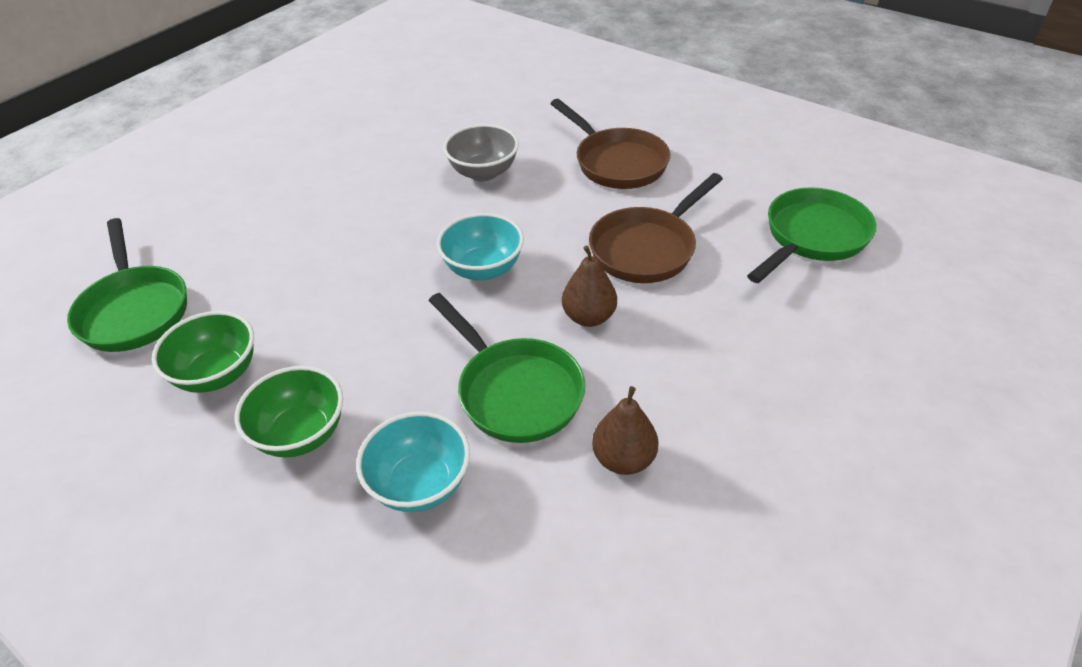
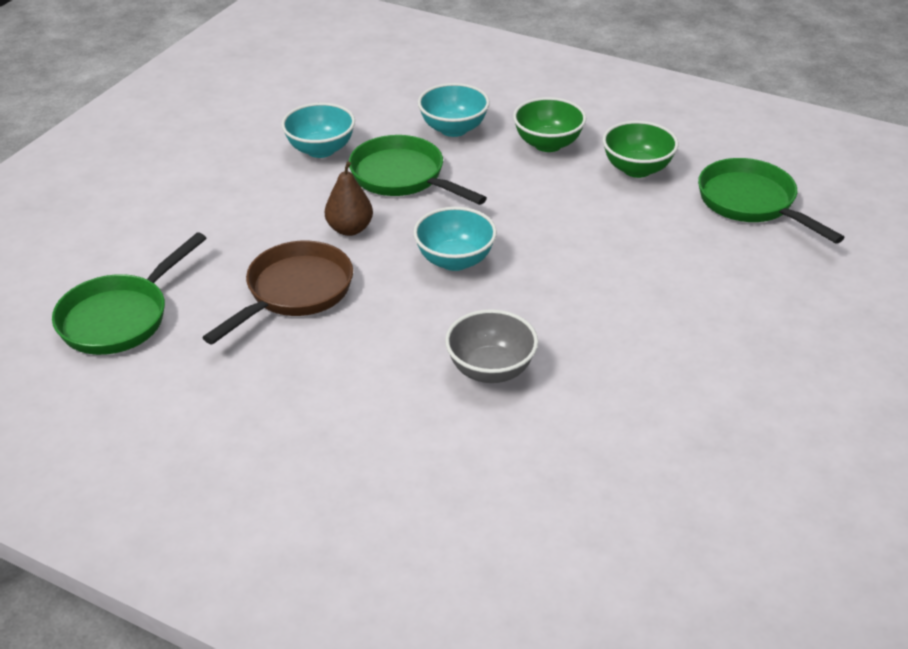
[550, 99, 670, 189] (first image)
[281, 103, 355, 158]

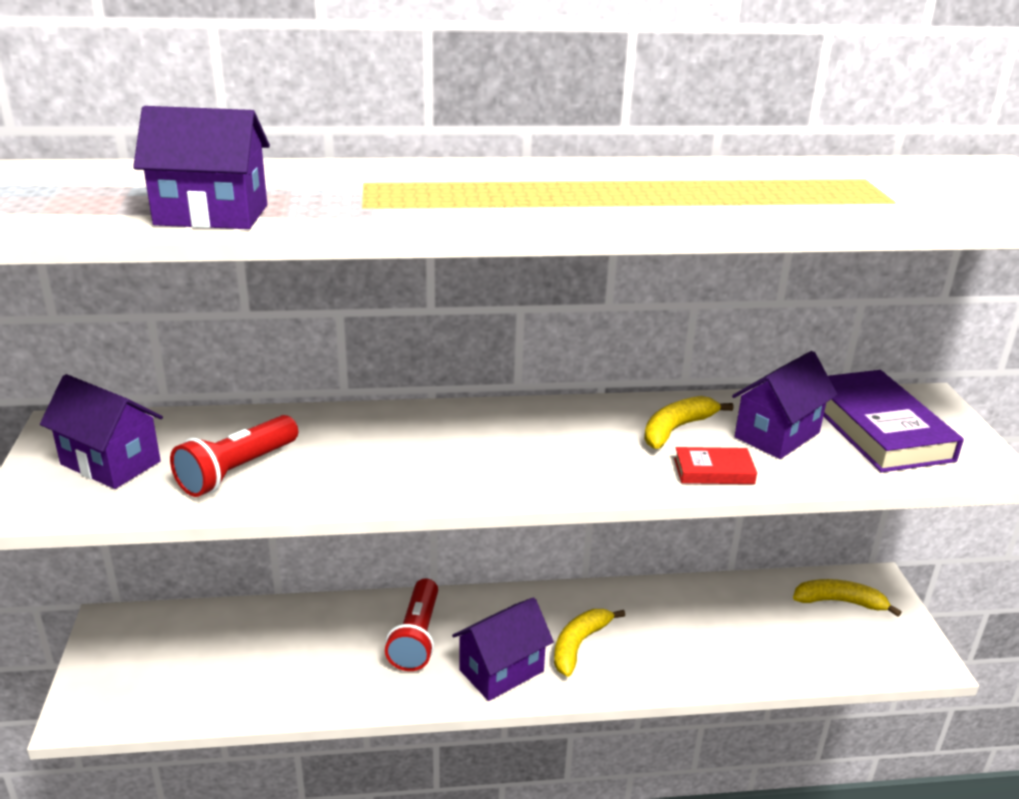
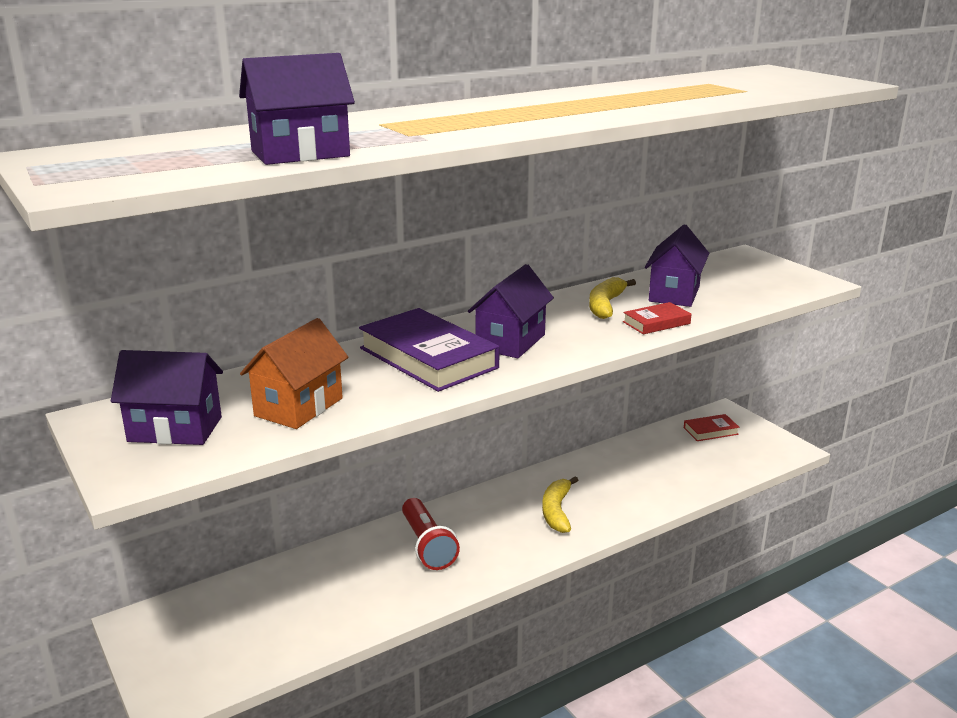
[359, 308, 499, 392]
[240, 318, 349, 429]
[684, 414, 740, 441]
[468, 264, 554, 358]

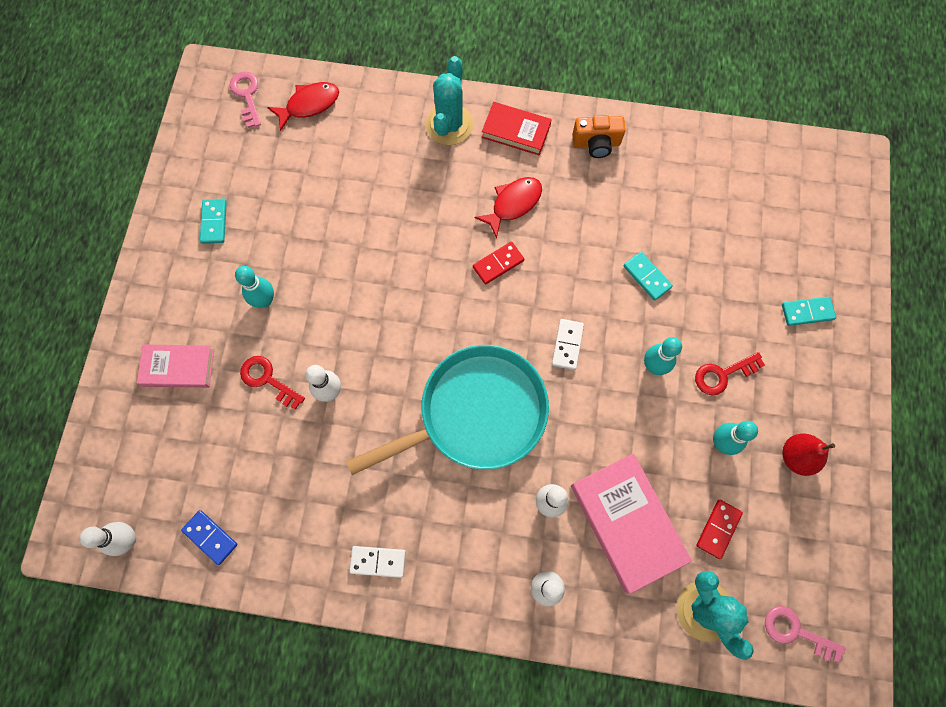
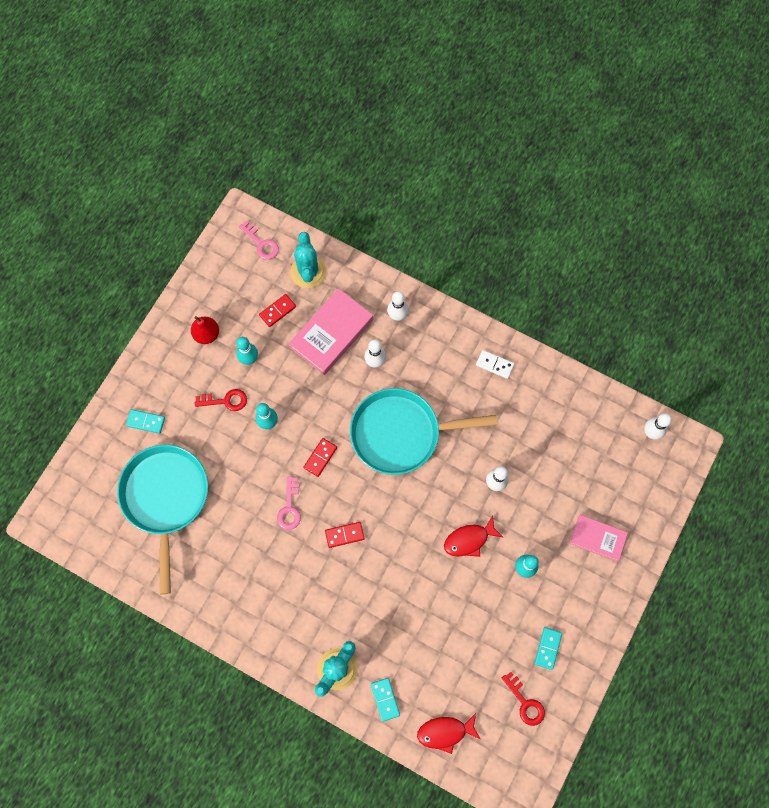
[277, 476, 301, 530]
[482, 102, 552, 155] (first image)
[572, 115, 626, 158] (first image)
[444, 515, 503, 557]
[371, 678, 400, 722]
[303, 438, 337, 477]
[502, 672, 545, 726]
[289, 288, 373, 375]
[181, 510, 238, 565] (first image)
[117, 445, 208, 594]

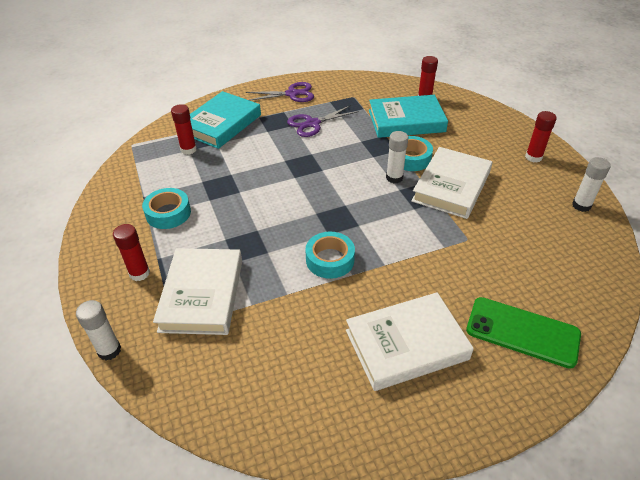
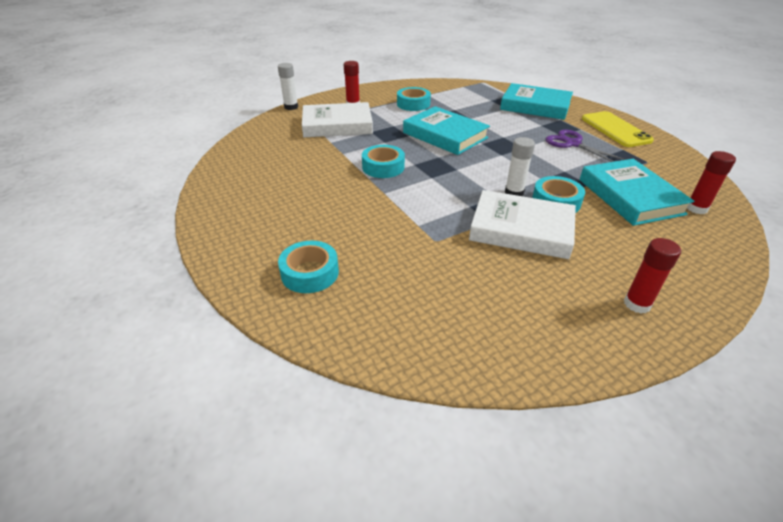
[582, 111, 654, 147]
[171, 104, 197, 155] (first image)
[572, 157, 611, 212] (first image)
[346, 292, 474, 391] (first image)
[278, 241, 339, 293]
[403, 106, 490, 155]

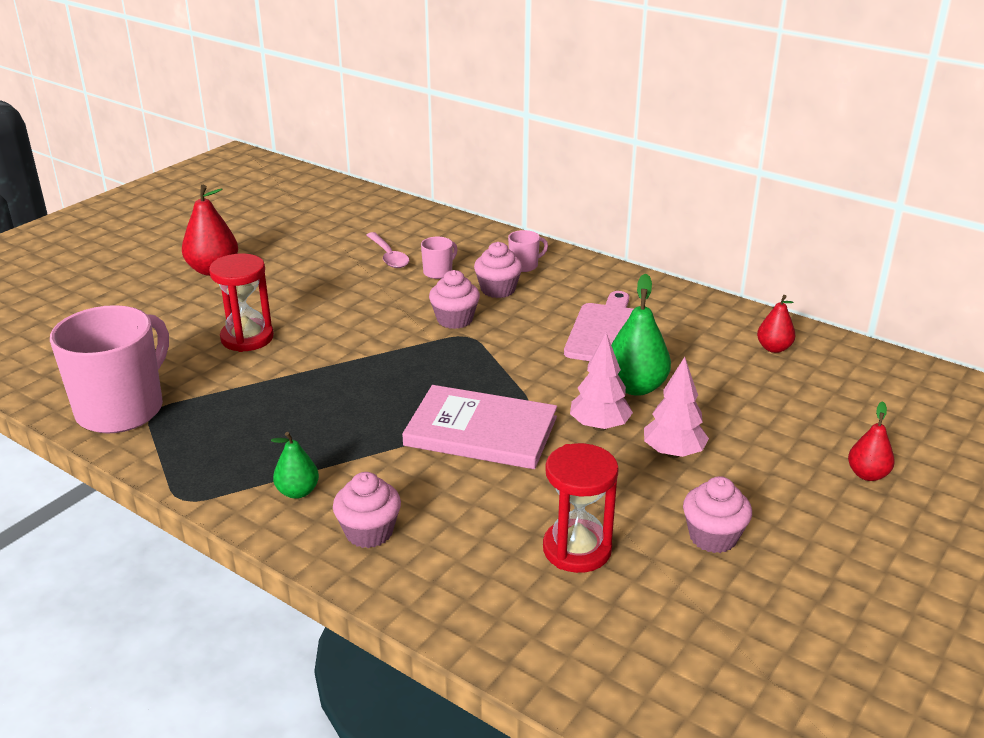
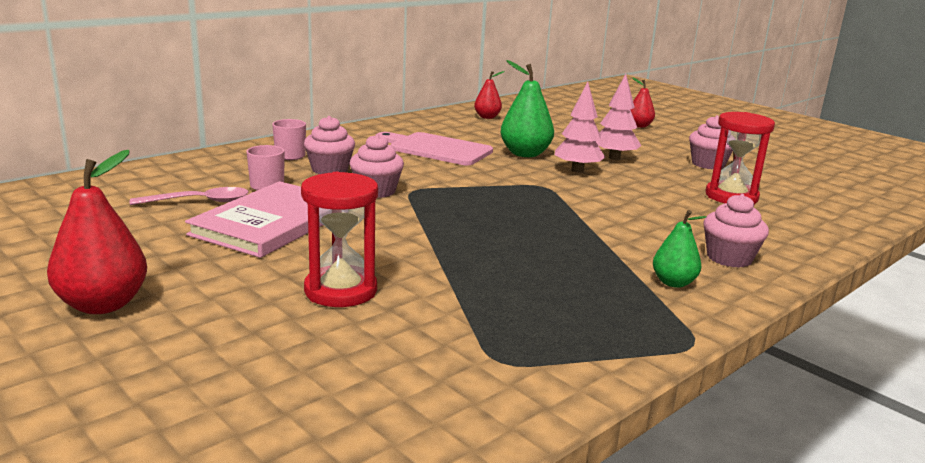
[50, 305, 169, 433] (first image)
[185, 181, 323, 258]

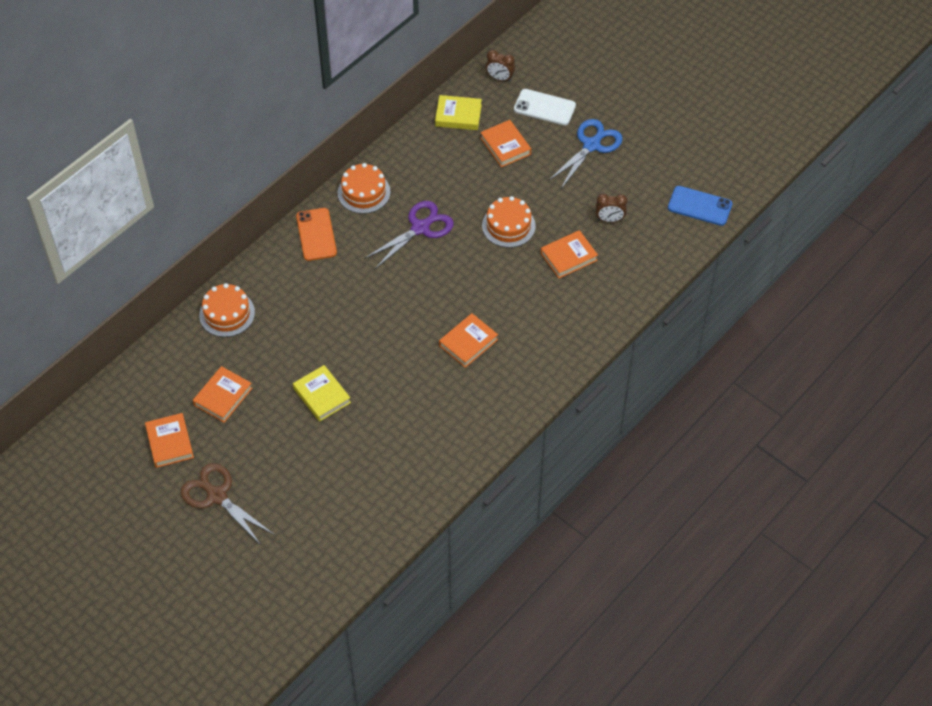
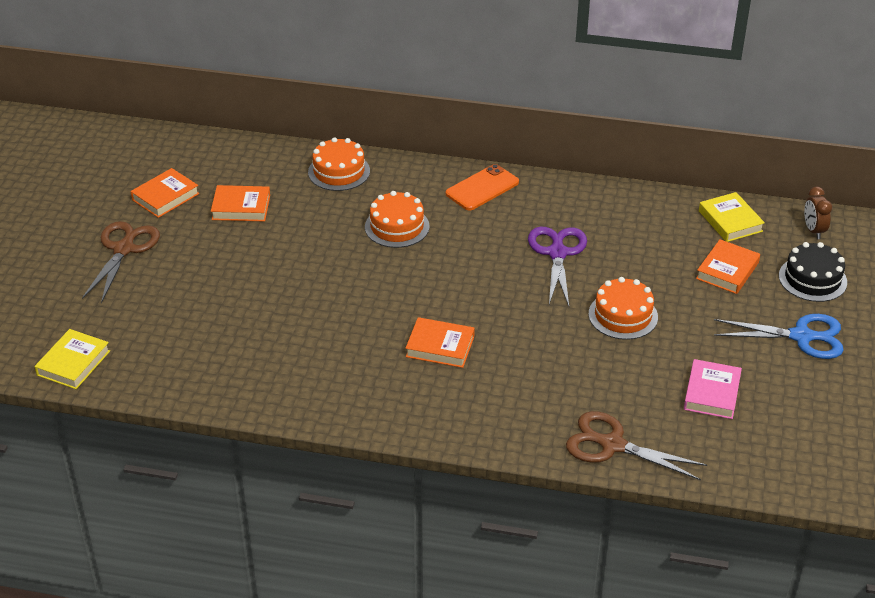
[779, 242, 847, 302]
[365, 191, 429, 248]
[668, 186, 732, 226] (first image)
[684, 359, 742, 419]
[528, 227, 587, 306]
[541, 230, 598, 278] (first image)
[35, 329, 110, 389]
[566, 411, 707, 480]

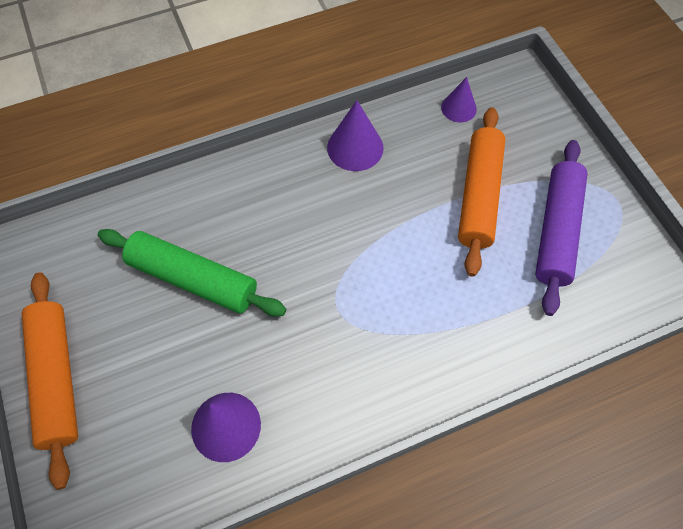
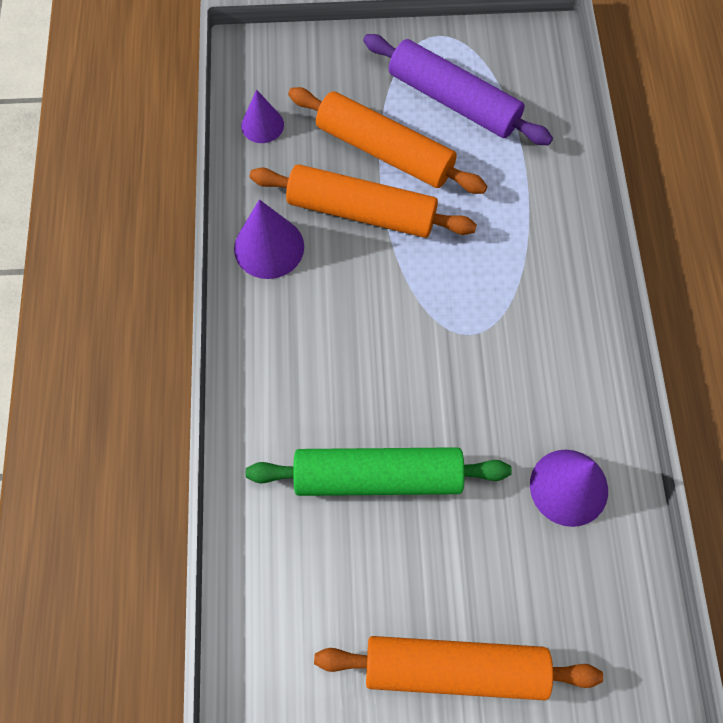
[246, 447, 512, 496]
[250, 164, 477, 238]

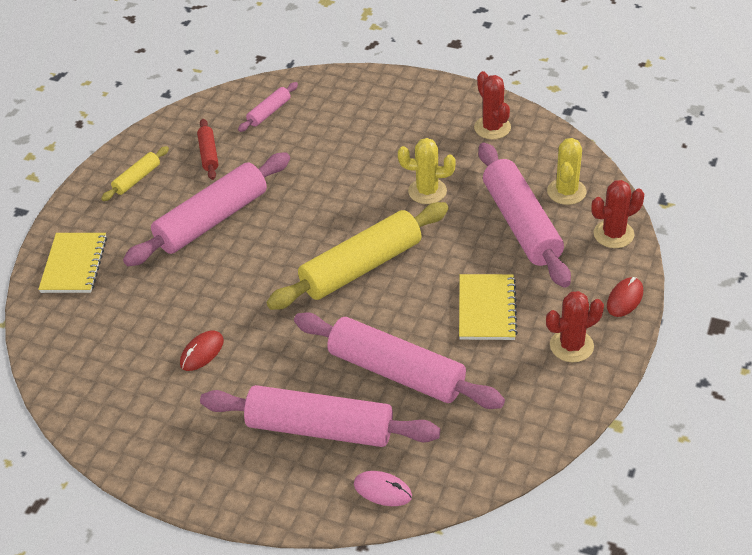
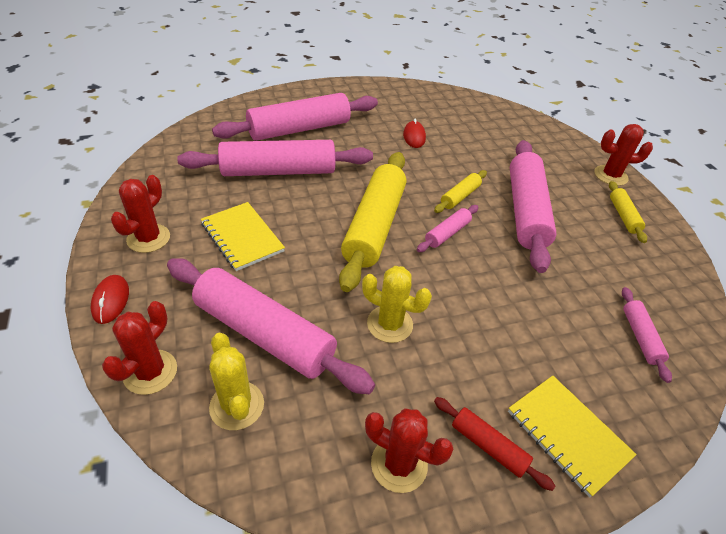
[434, 397, 555, 491]
[362, 266, 432, 343]
[508, 376, 637, 498]
[354, 471, 412, 506] (first image)
[594, 124, 653, 186]
[434, 170, 487, 213]
[417, 205, 478, 252]

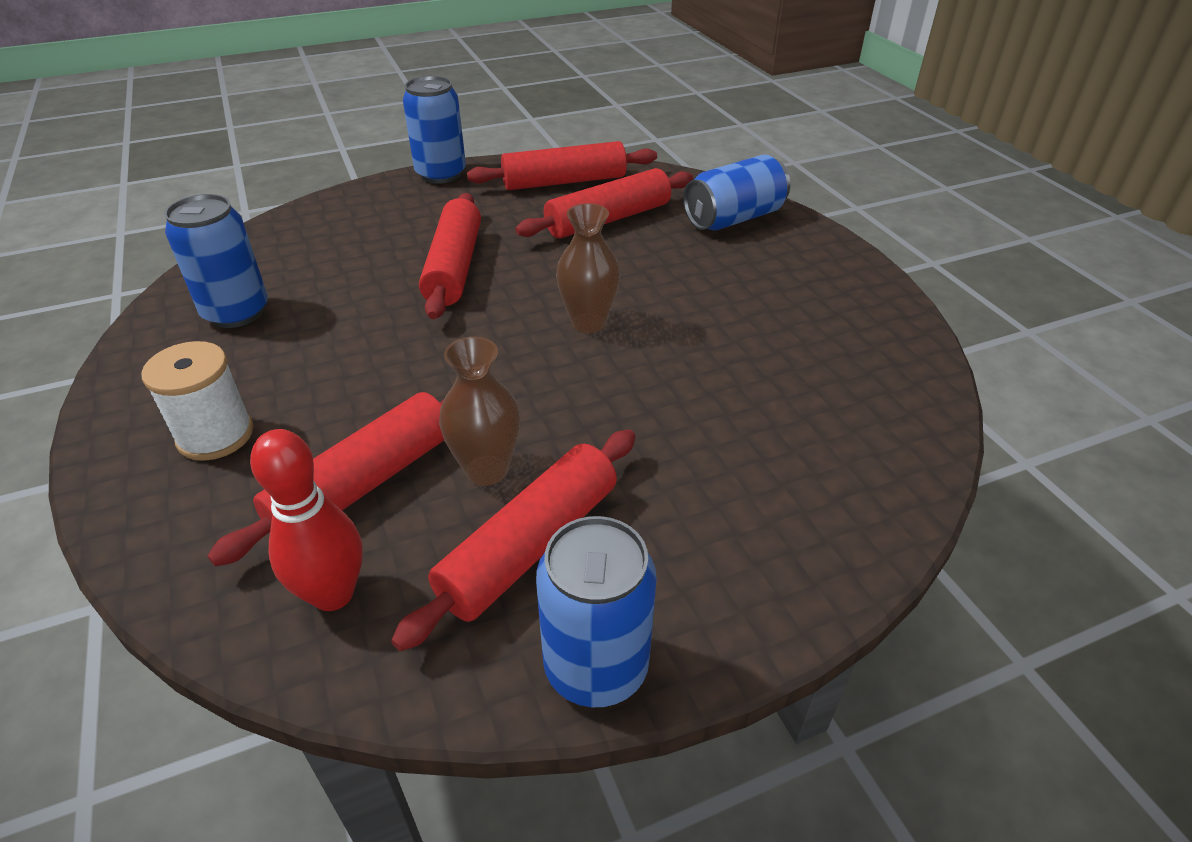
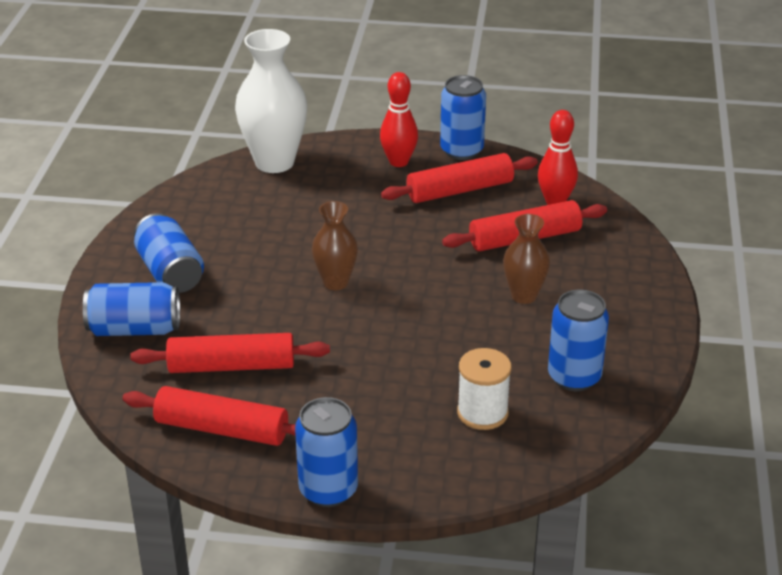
[419, 193, 481, 319] (first image)
[503, 214, 550, 304]
[457, 348, 512, 430]
[235, 29, 307, 173]
[380, 72, 418, 167]
[134, 213, 204, 293]

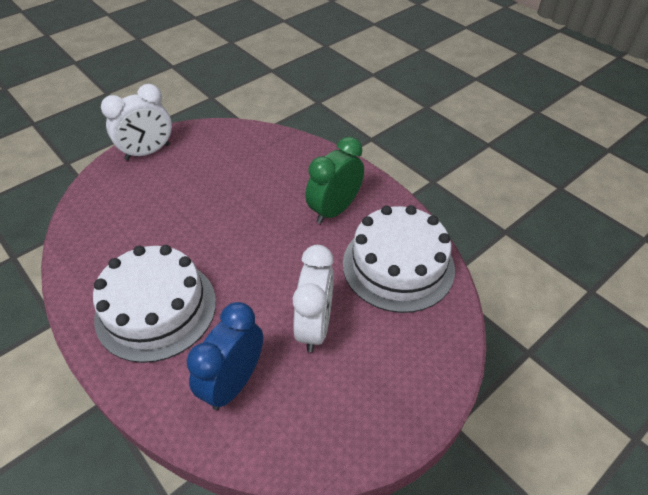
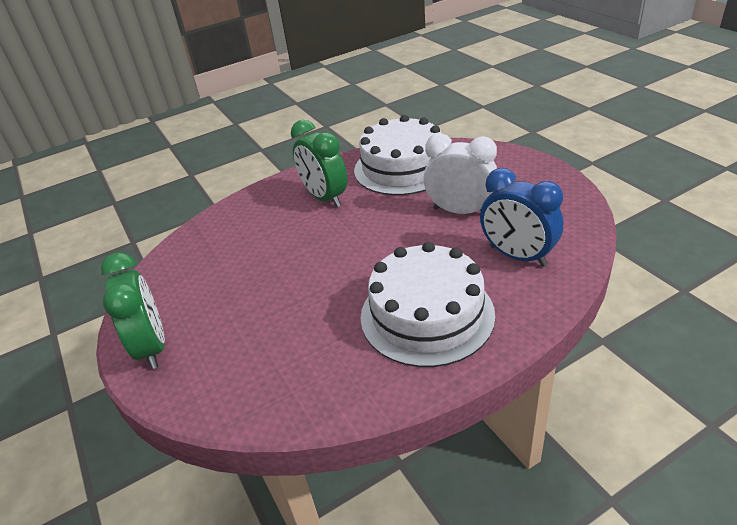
[101, 252, 165, 369]

